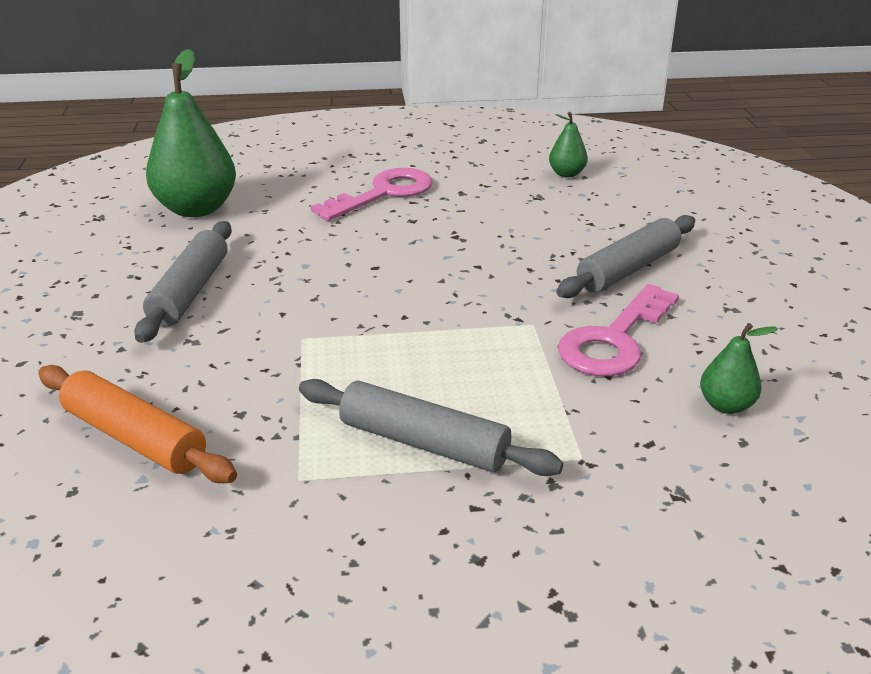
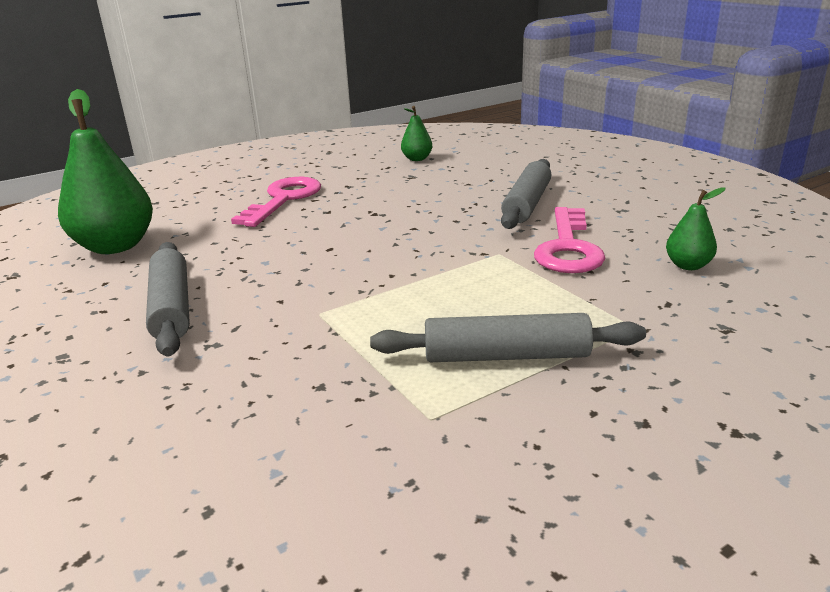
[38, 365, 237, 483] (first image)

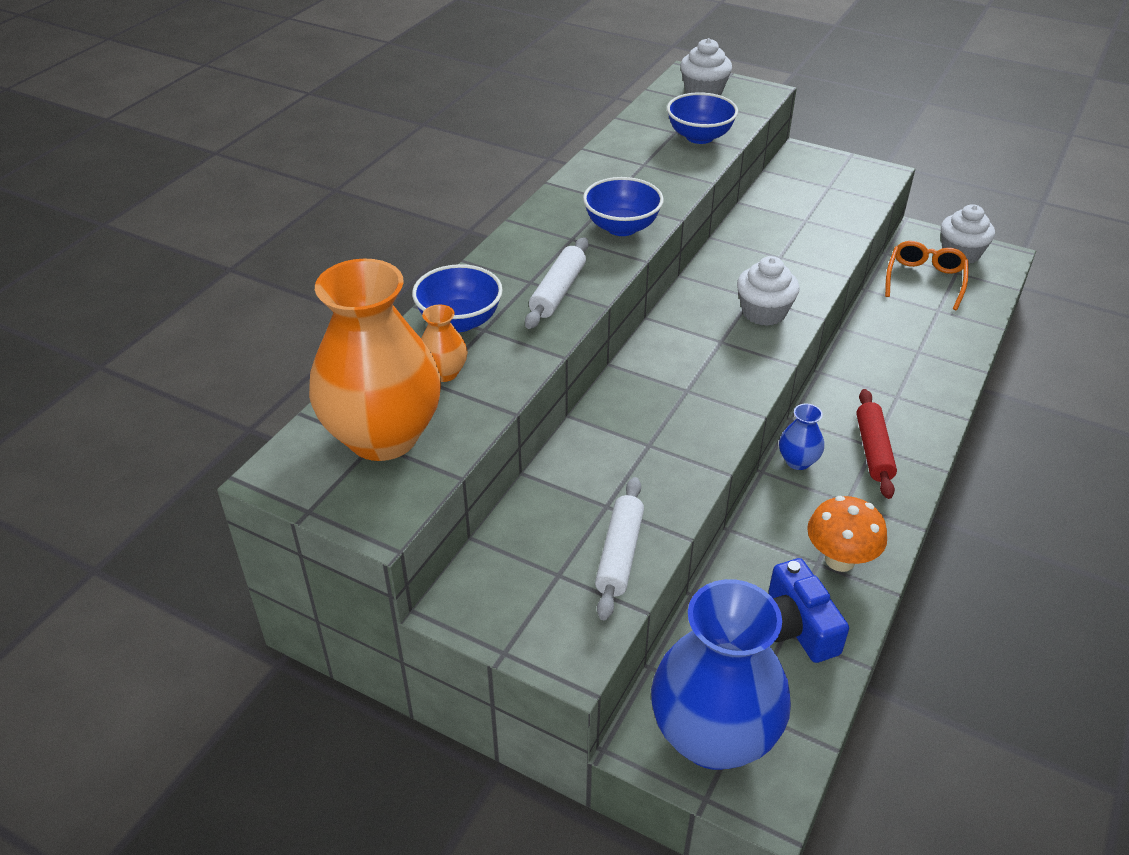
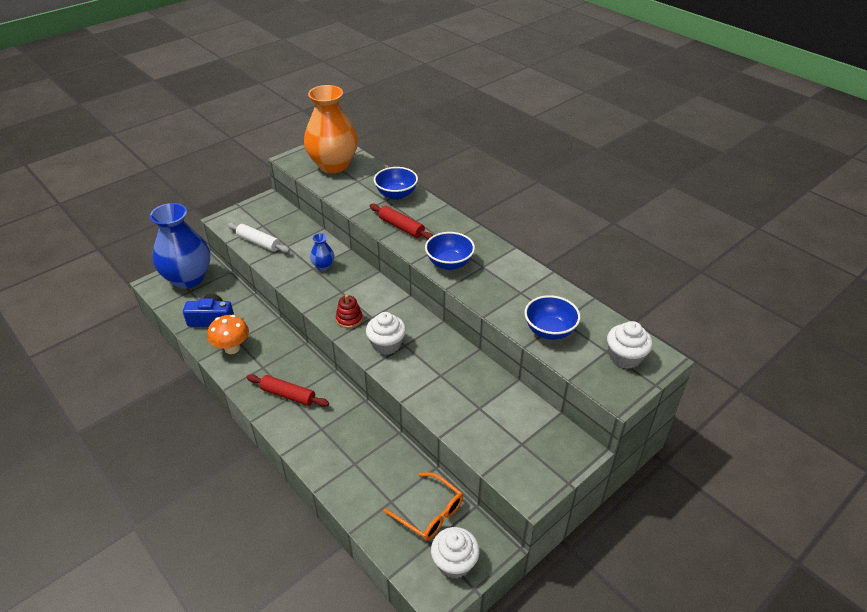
[370, 204, 434, 240]
[421, 305, 468, 382] (first image)
[310, 233, 334, 271]
[336, 294, 363, 328]

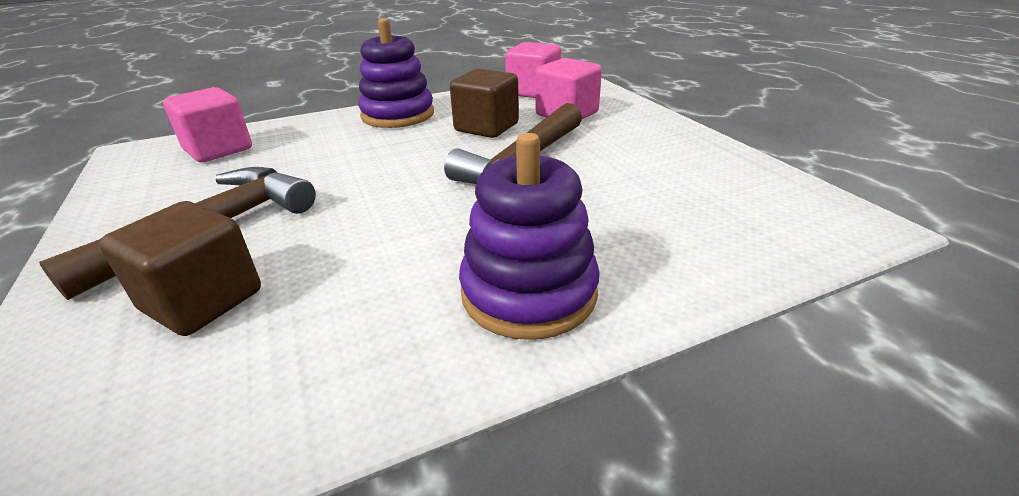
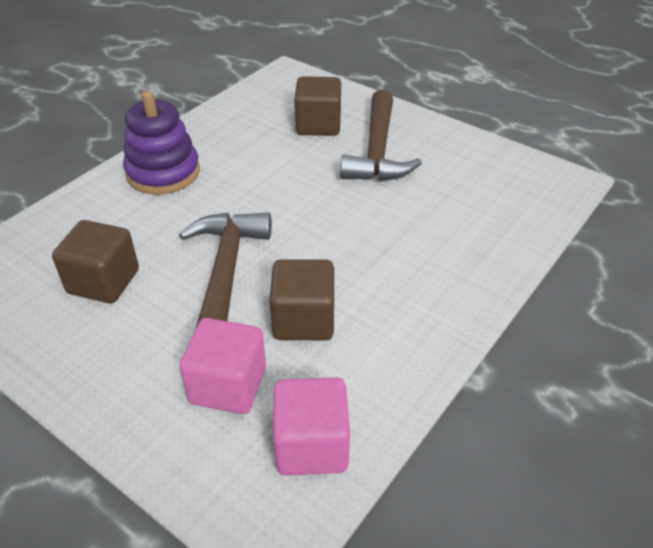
[358, 18, 434, 128] (first image)
[163, 87, 252, 162] (first image)
[52, 220, 139, 303]

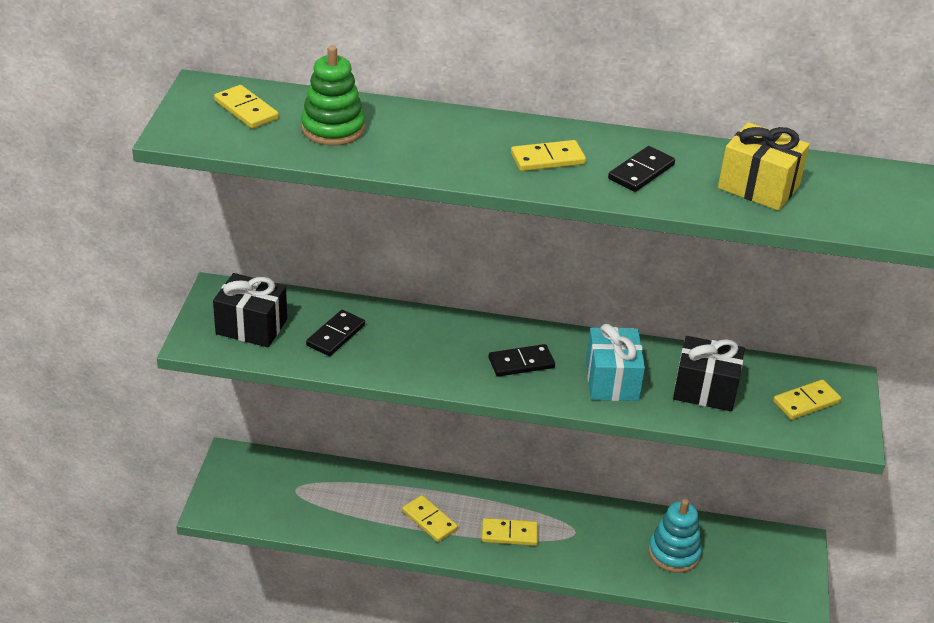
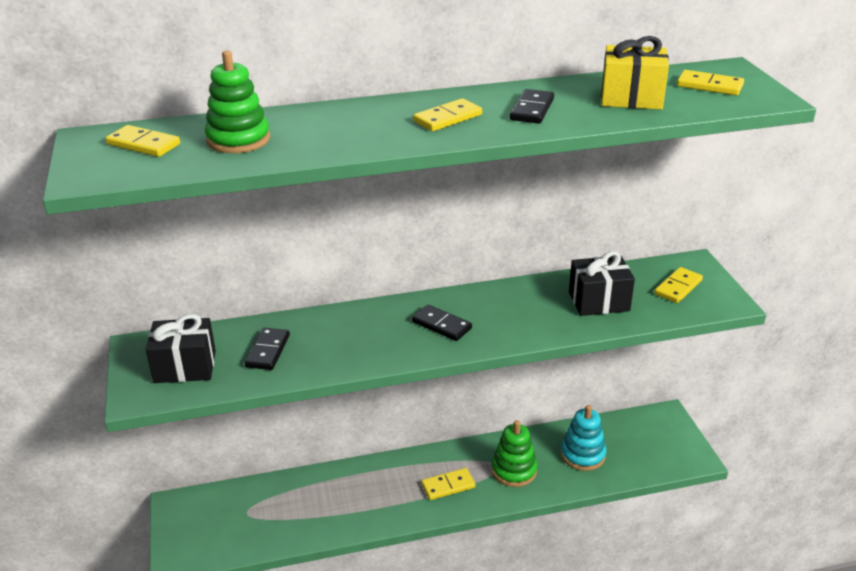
[586, 324, 645, 401] (first image)
[412, 305, 472, 341]
[677, 70, 744, 95]
[492, 420, 537, 487]

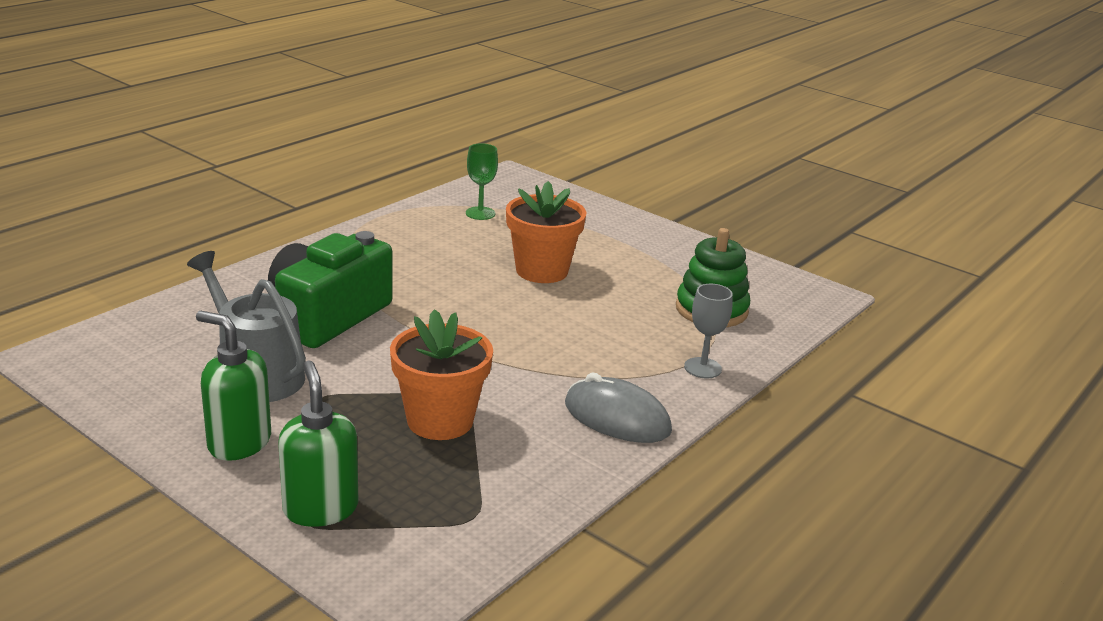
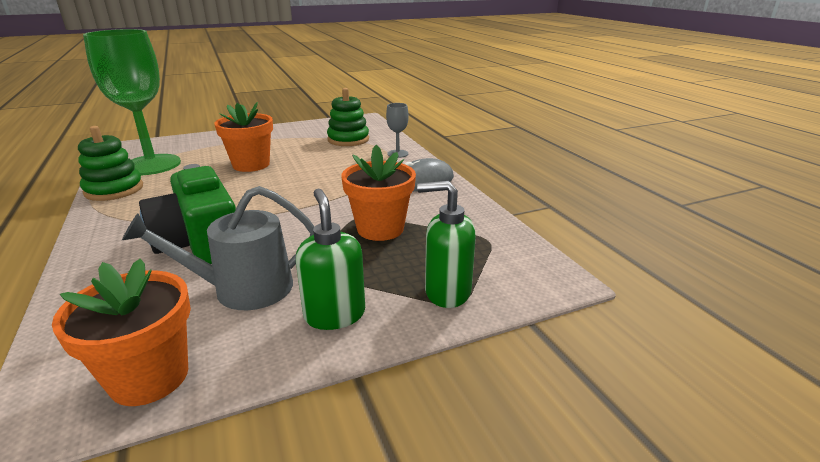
[83, 29, 181, 175]
[296, 189, 365, 330]
[78, 126, 143, 201]
[52, 259, 191, 406]

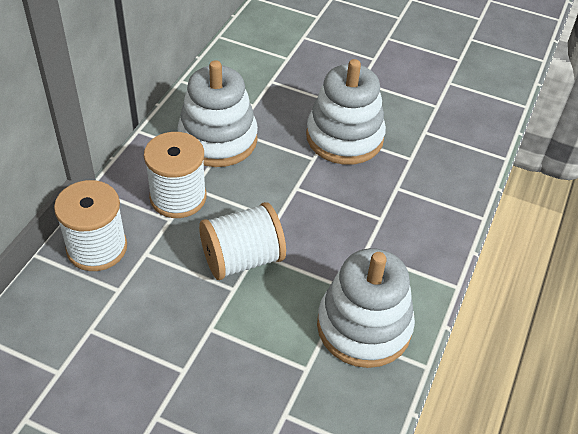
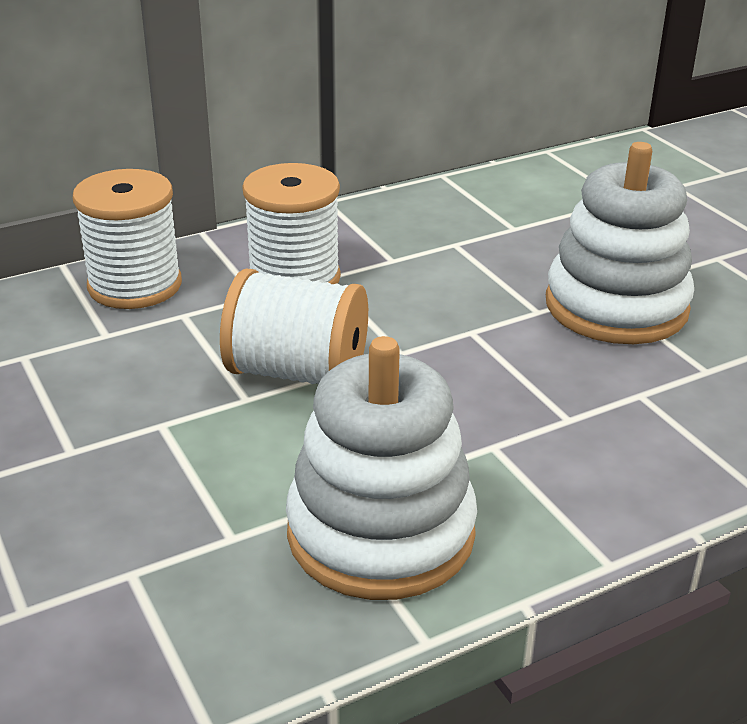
[177, 60, 258, 167] (first image)

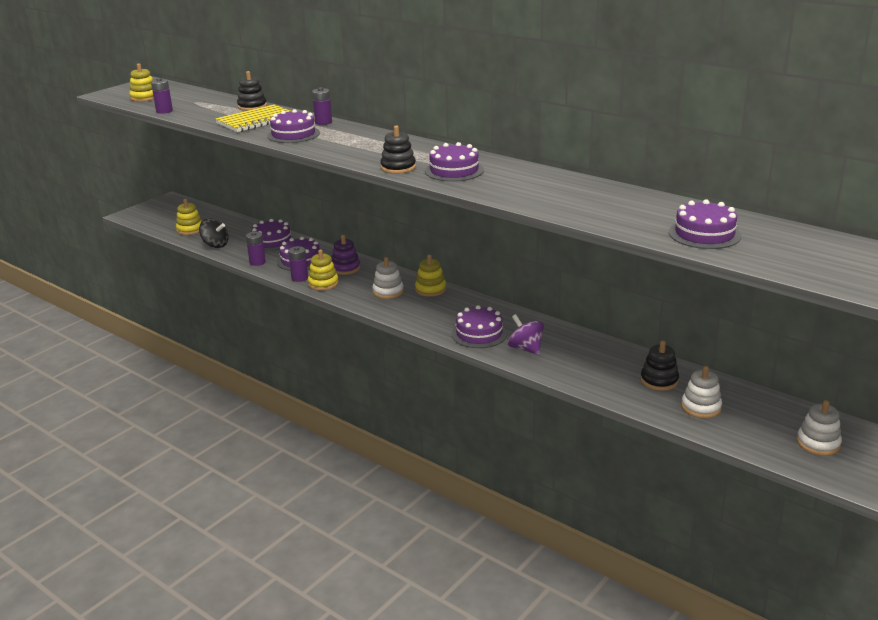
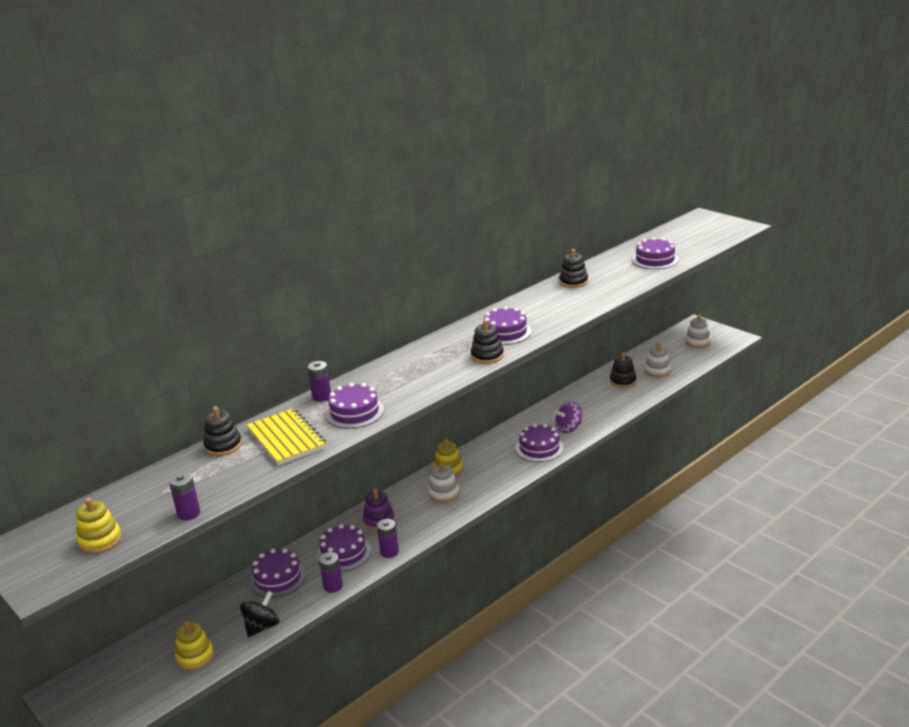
[308, 250, 339, 291] (first image)
[559, 249, 588, 288]

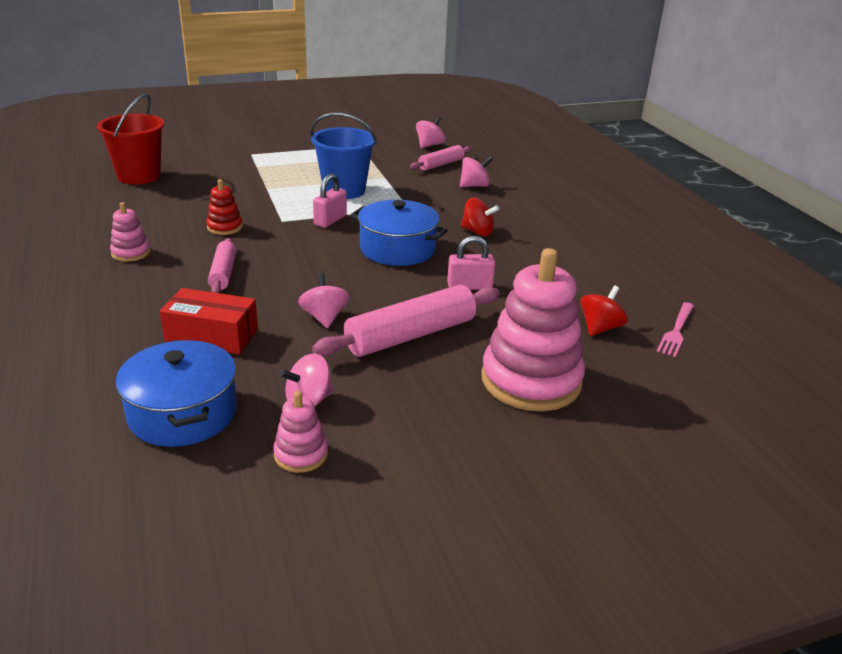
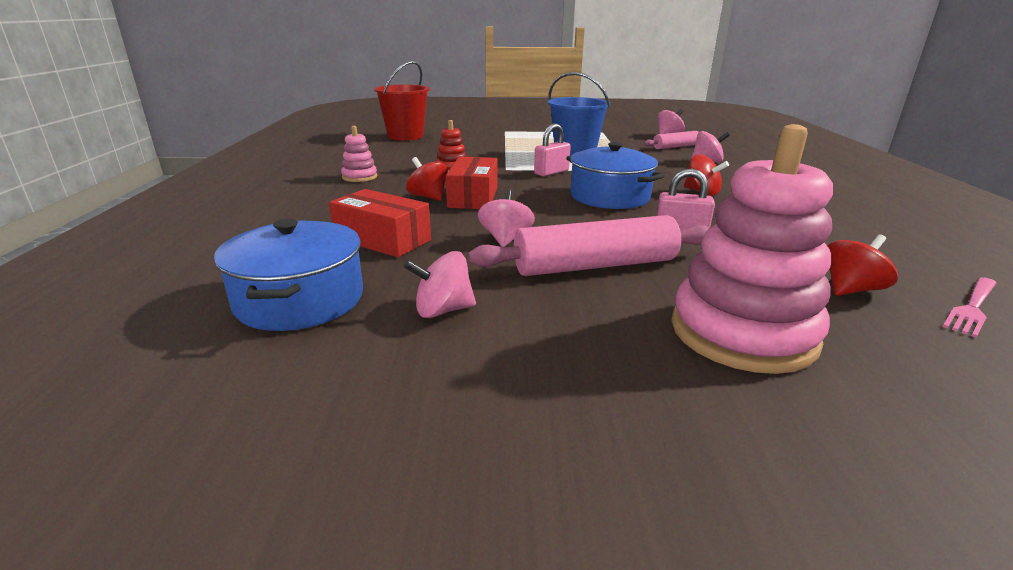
[406, 157, 448, 201]
[273, 391, 328, 473] (first image)
[446, 156, 498, 209]

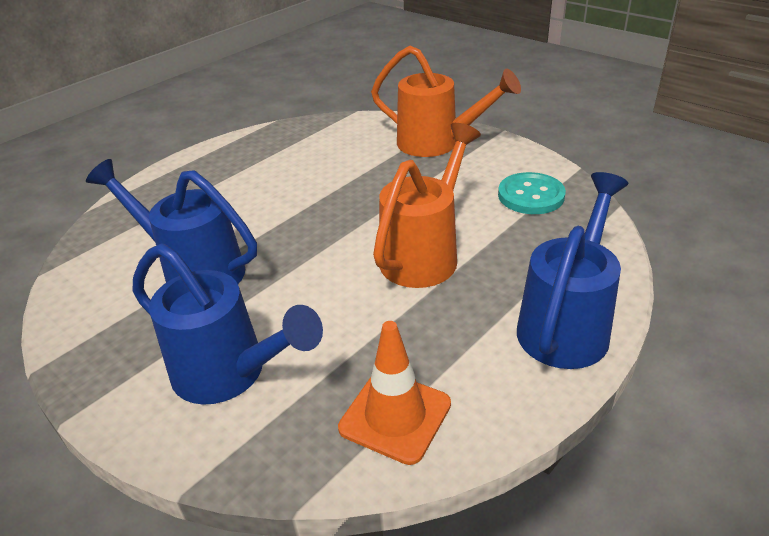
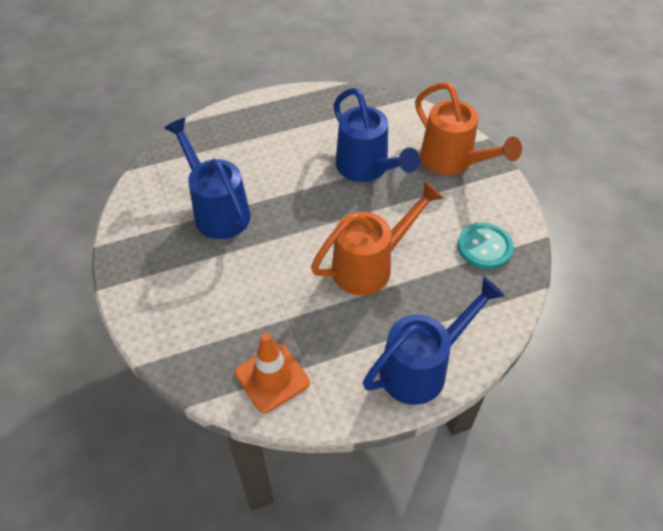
[334, 88, 420, 182]

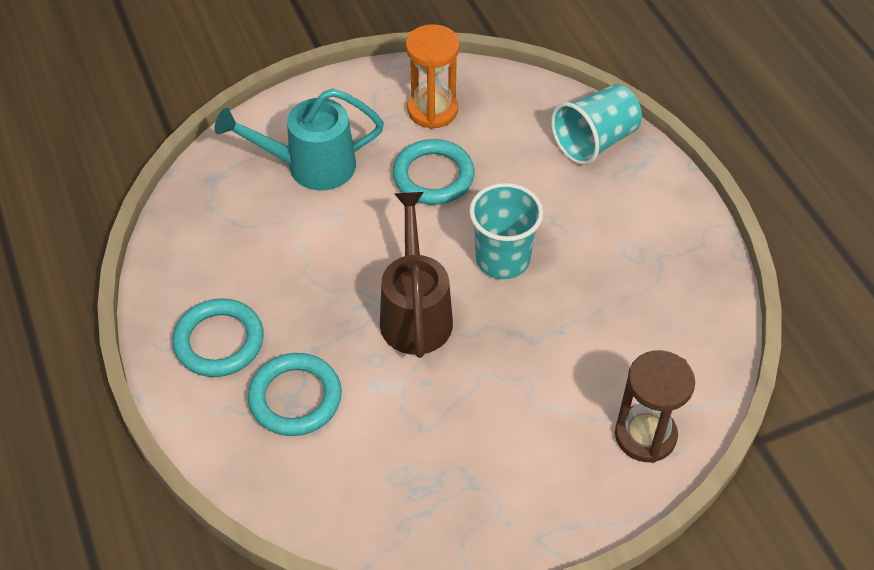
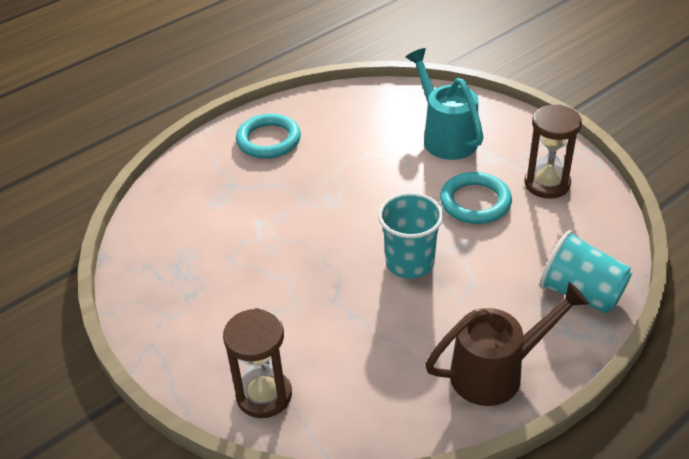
[524, 104, 582, 199]
[425, 282, 589, 406]
[248, 353, 342, 436] (first image)

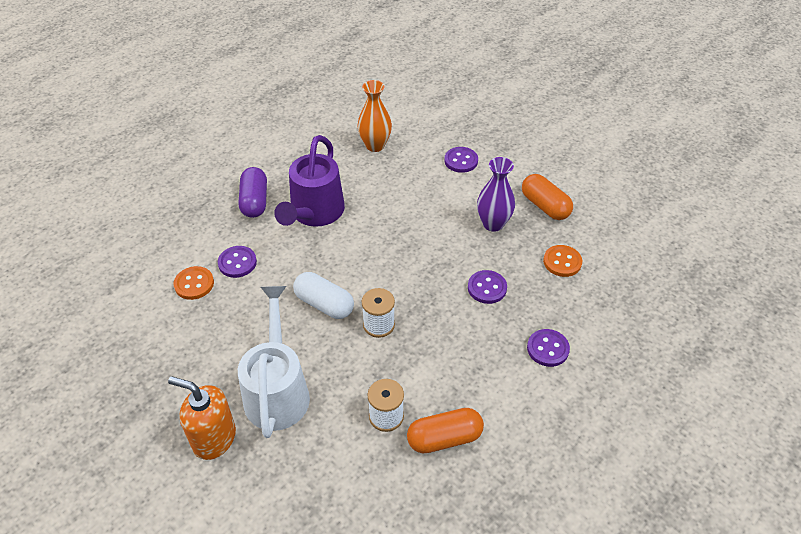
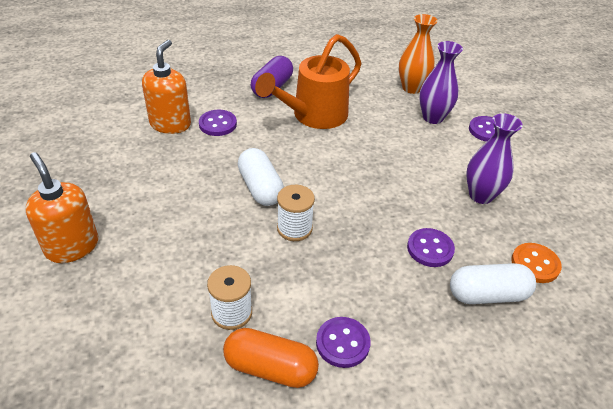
[255, 34, 362, 129]
[522, 174, 573, 220] (first image)
[142, 40, 191, 134]
[238, 286, 310, 438] (first image)
[316, 317, 371, 368]
[419, 41, 463, 124]
[450, 263, 536, 304]

